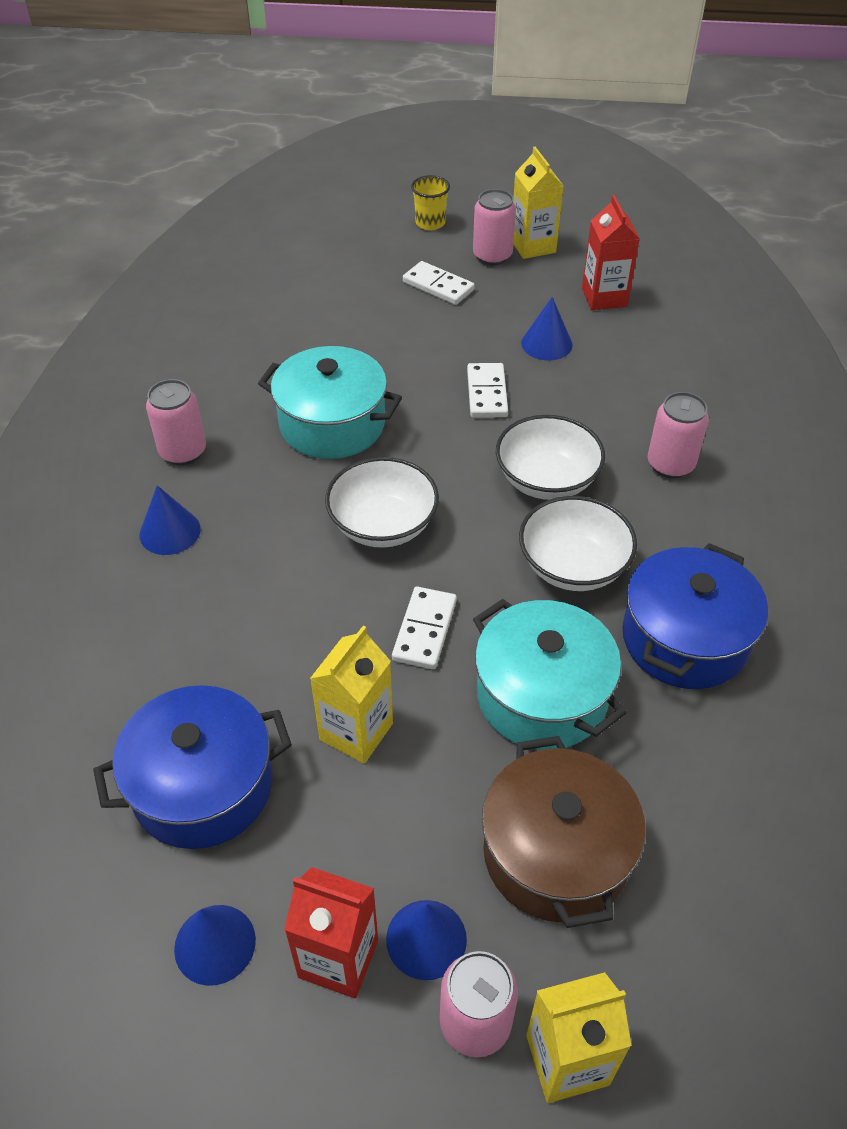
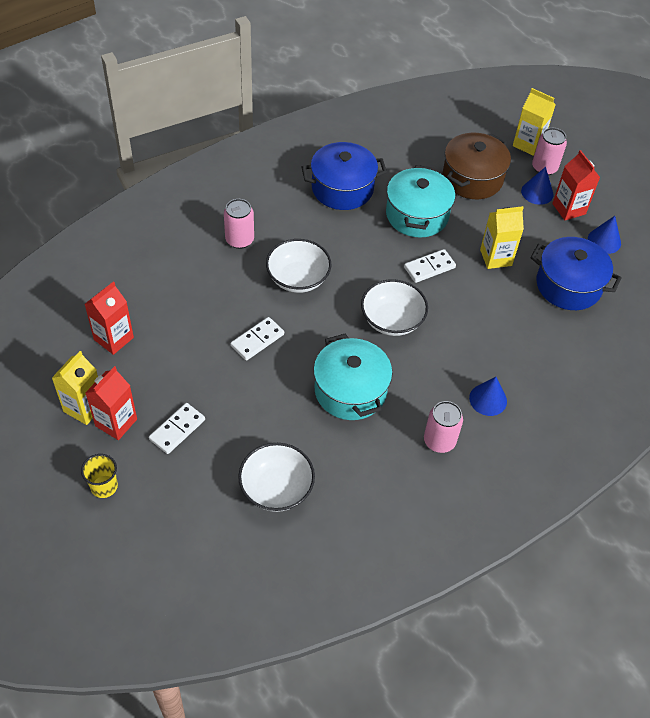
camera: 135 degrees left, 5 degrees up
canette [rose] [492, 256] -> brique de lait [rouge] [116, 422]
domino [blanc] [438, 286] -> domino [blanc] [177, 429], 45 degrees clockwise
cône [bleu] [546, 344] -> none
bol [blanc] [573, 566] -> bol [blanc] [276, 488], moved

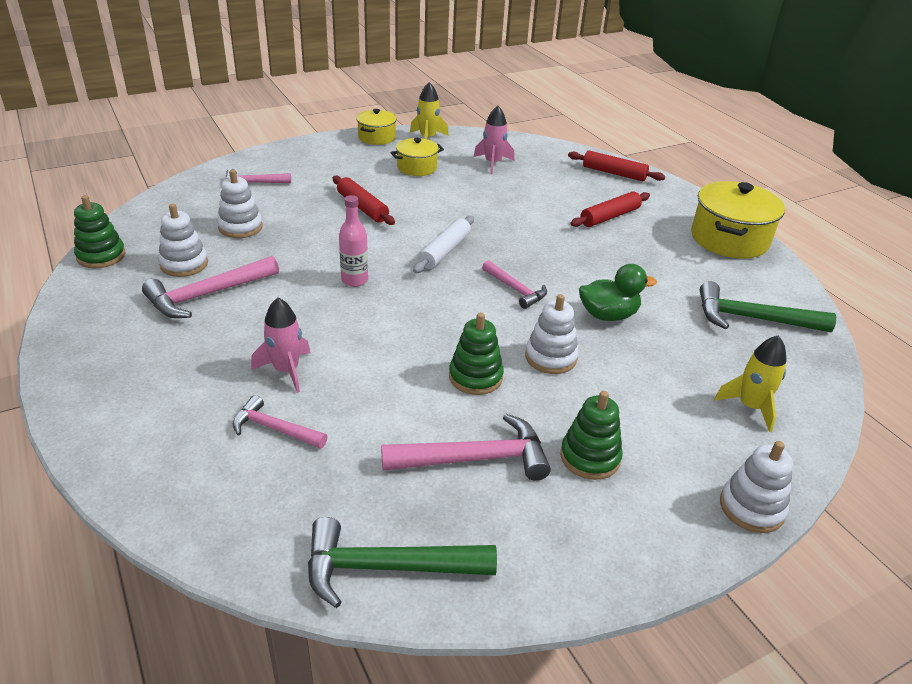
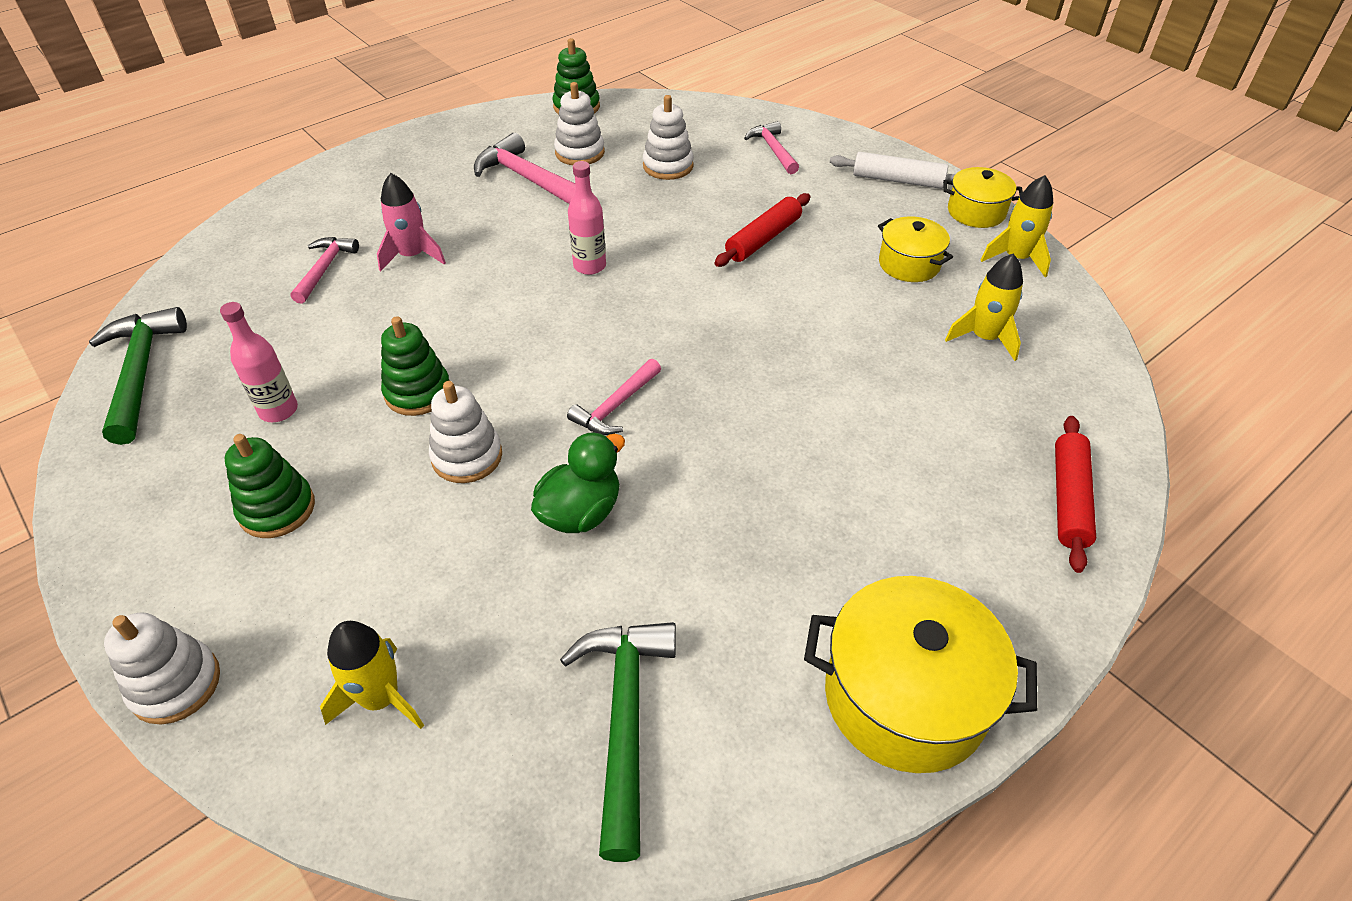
camera: 80 degrees right, 10 degrees up
fusée [rose] [493, 163] -> fusée [jaune] [984, 338]
rouleau à pâtisserie [rouge] [610, 217] -> none
rouleau à pâtisserie [blanc] [444, 251] -> rouleau à pâtisserie [blanc] [897, 180], moved
canard [vert] [608, 315] -> canard [vert] [580, 512], 120 degrees counterclockwise
marteau [rose] [475, 459] -> bouteille [rose] [278, 410]

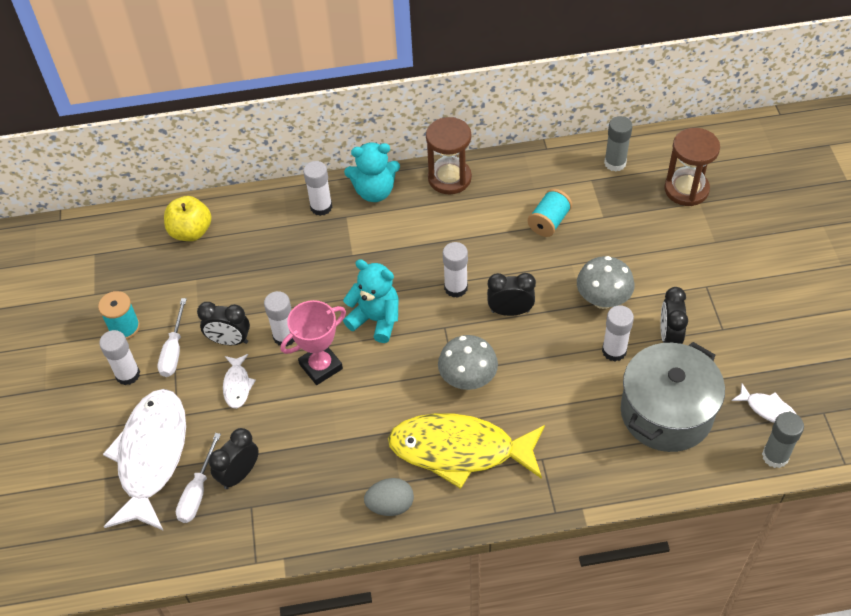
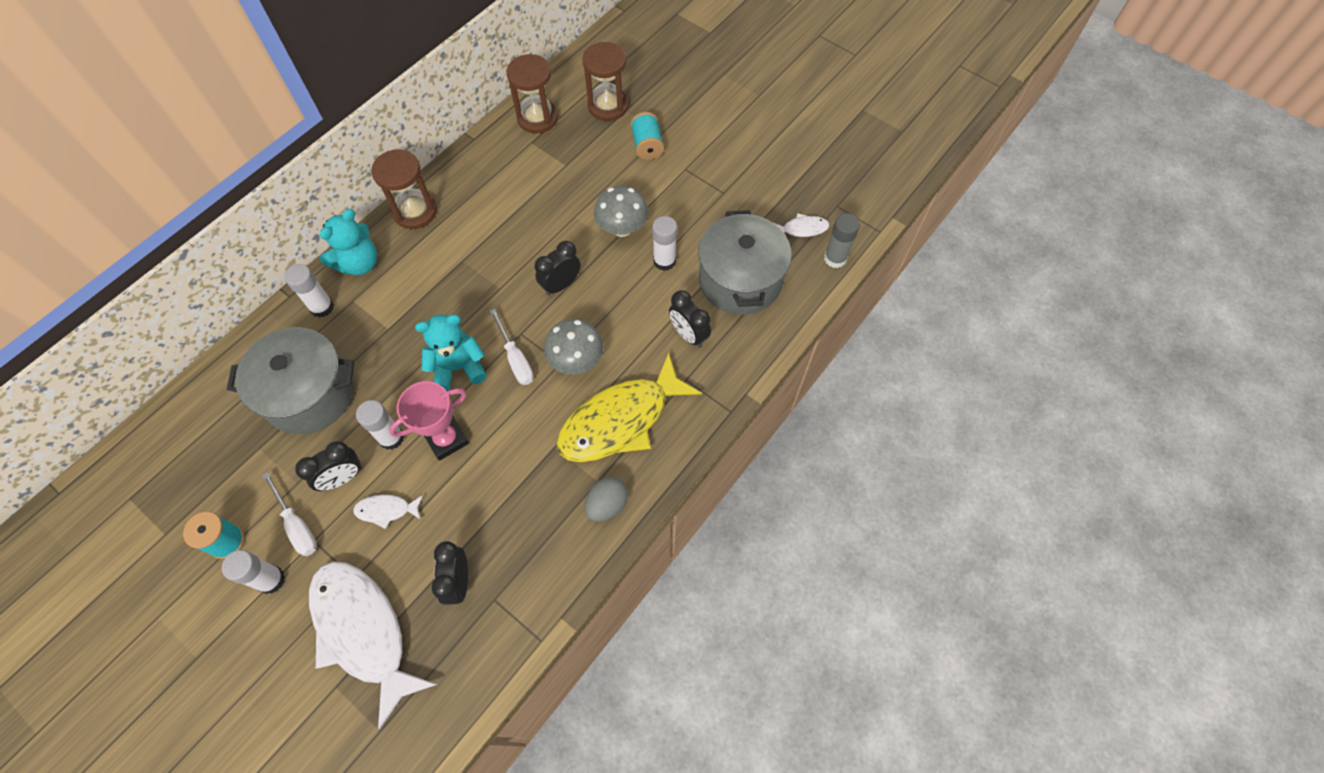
camera: 45 degrees left, 10 degrees up
bâton de colle [gris] [615, 163] -> sablier [marron] [537, 118]
bobine [turquoise] [549, 222] -> bobine [turquoise] [647, 145], moved
pomme [jaune] [191, 232] -> none
bâton de colle [blanc] [456, 288] -> none
réveil [noir] [669, 336] -> réveil [noir] [688, 334], moved
trophée [rose] [321, 366] -> trophée [rose] [446, 439], 45 degrees clockwise
poisson [blanc] [237, 385] -> poisson [blanc] [386, 510], 135 degrees clockwise
tournevis [blanc] [197, 492] -> tournevis [blanc] [516, 359], moved
none -> marmite [gris] [309, 394]

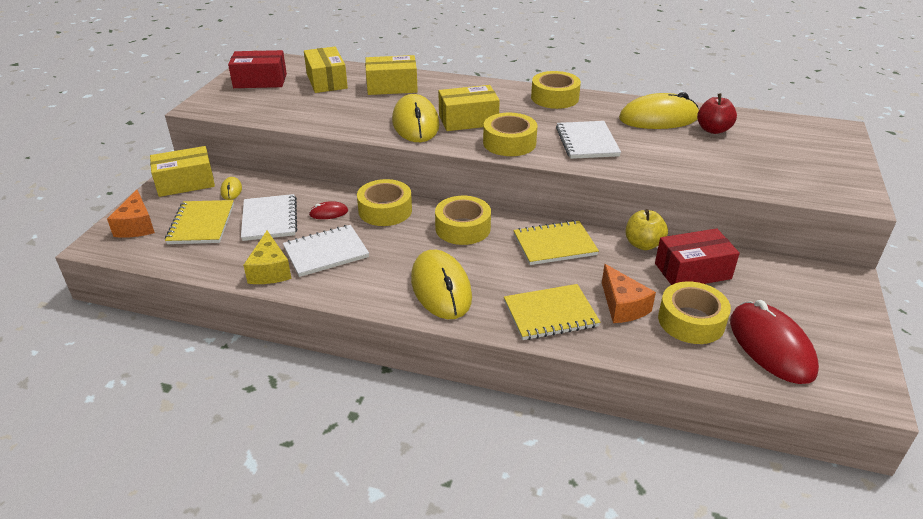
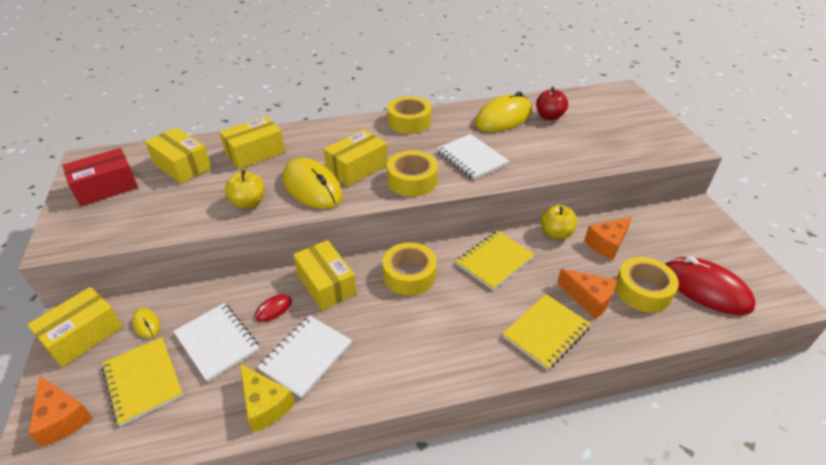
camera: 30 degrees left, 5 degrees up
ruban adhésif [jaune] [385, 210] -> boîte [jaune] [326, 284]
boîte [rouge] [692, 271] -> fromage [orange] [607, 244]
souris [jaune] [441, 288] -> none
none -> pomme [jaune] [248, 203]

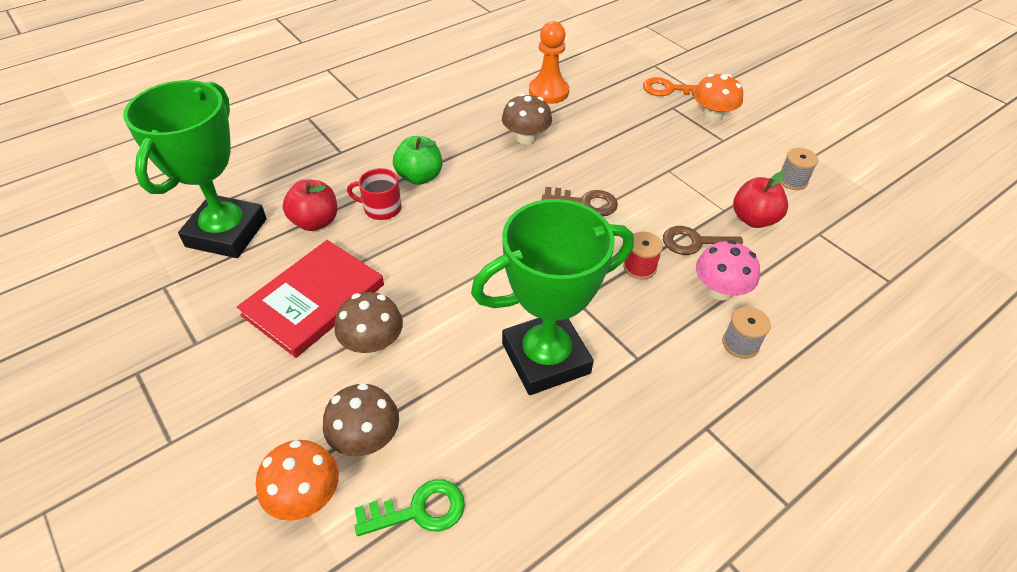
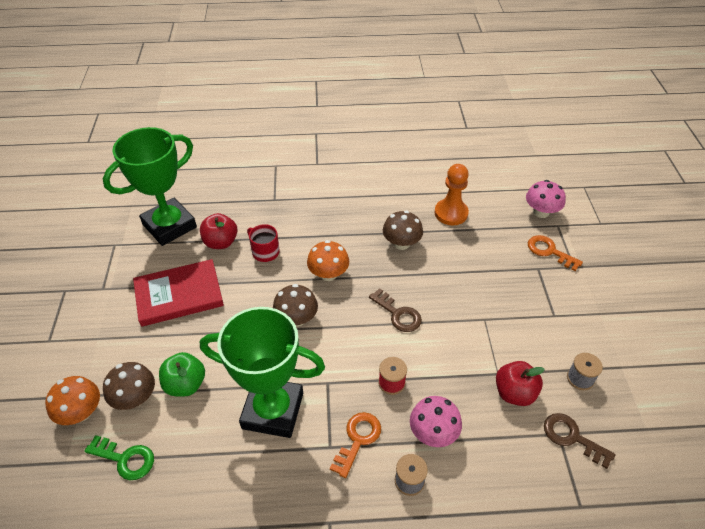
camera: 35 degrees right, 0 degrees up
champignon [orange] [712, 116] -> champignon [orange] [328, 274], moved
pomme [vert] [419, 177] -> pomme [vert] [185, 384], moved
clé [marron] [695, 243] -> clé [marron] [572, 437], moved
champignon [marron] [373, 343] -> champignon [marron] [296, 319], moved
none -> champignon [rose] [541, 212]
none -> clé [orange] [358, 439]

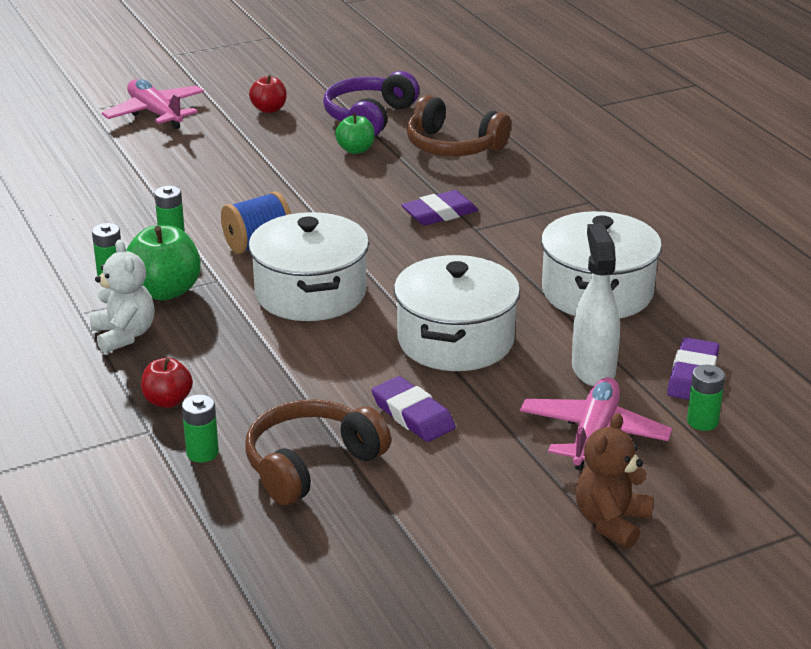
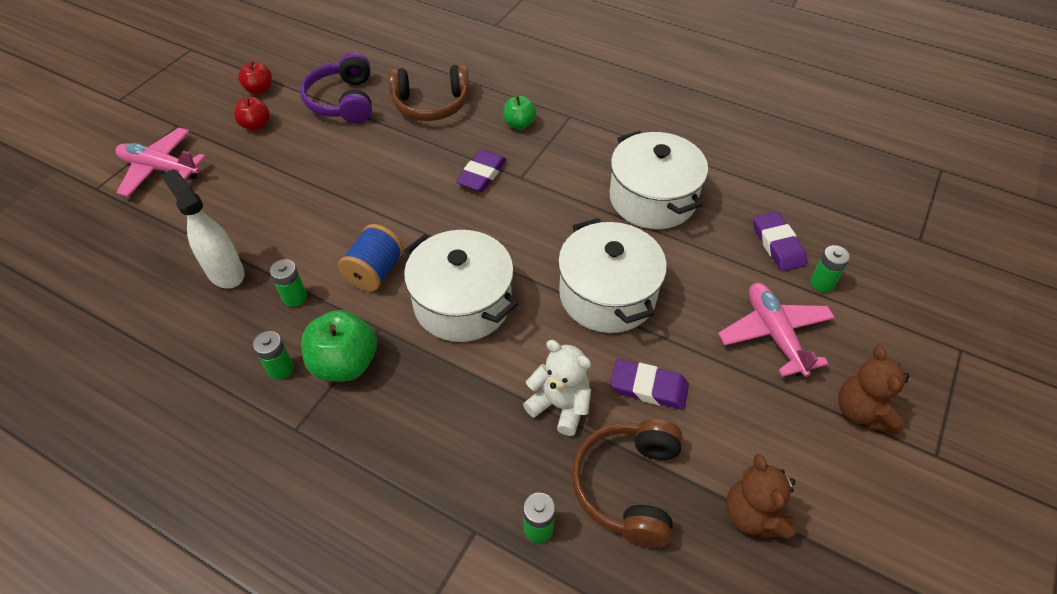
camera: 35 degrees left, 20 degrees up
pomme [vert] [355, 150] -> pomme [vert] [519, 124], moved
vaporisateur [blanc] [593, 370] -> vaporisateur [blanc] [225, 272], moved
ours en peluche [blanc] [124, 335] -> ours en peluche [blanc] [560, 405], moved
pomme [rouge] [168, 401] -> pomme [rouge] [259, 89], moved
none -> ours en peluche [marron] [753, 515]

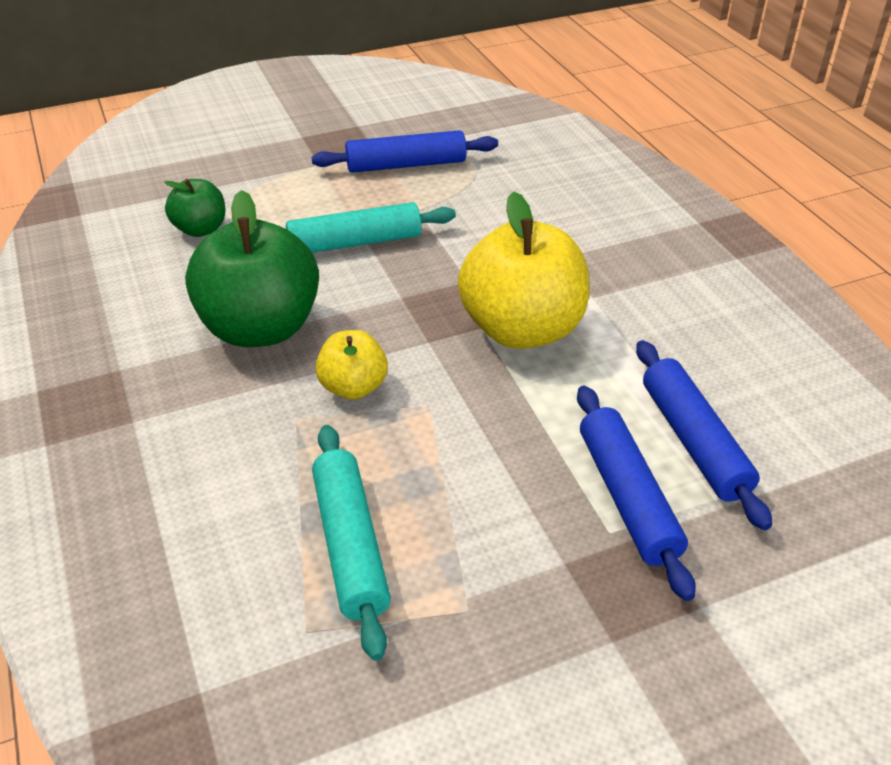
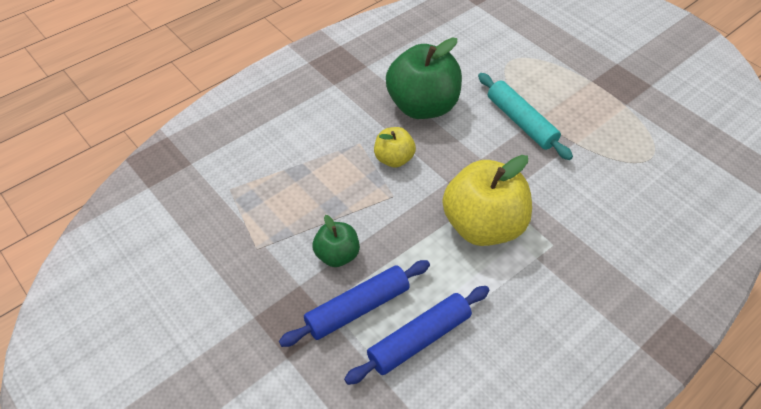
camera: 70 degrees right, 10 degrees up
rouleau à pâtisserie [bleu] [406, 165] -> none
pomme [vert] [200, 229] -> pomme [vert] [337, 255], moved
rouleau à pâtisserie [turquoise] [350, 545] -> none

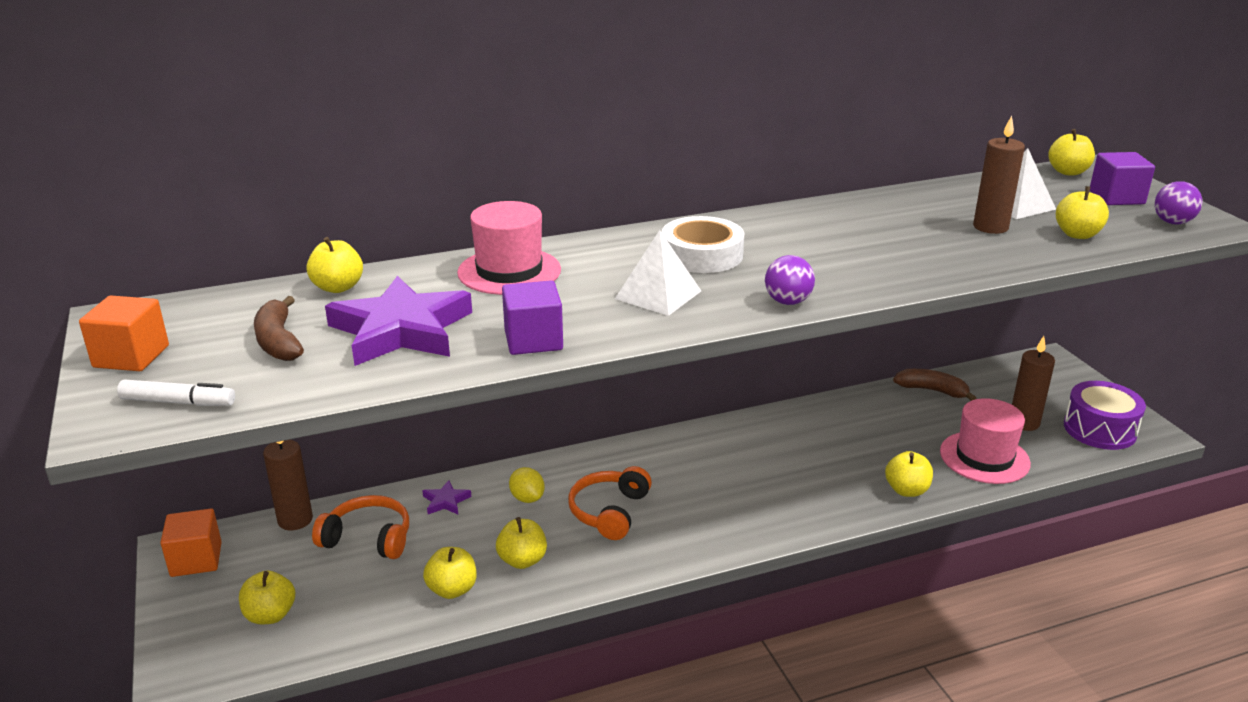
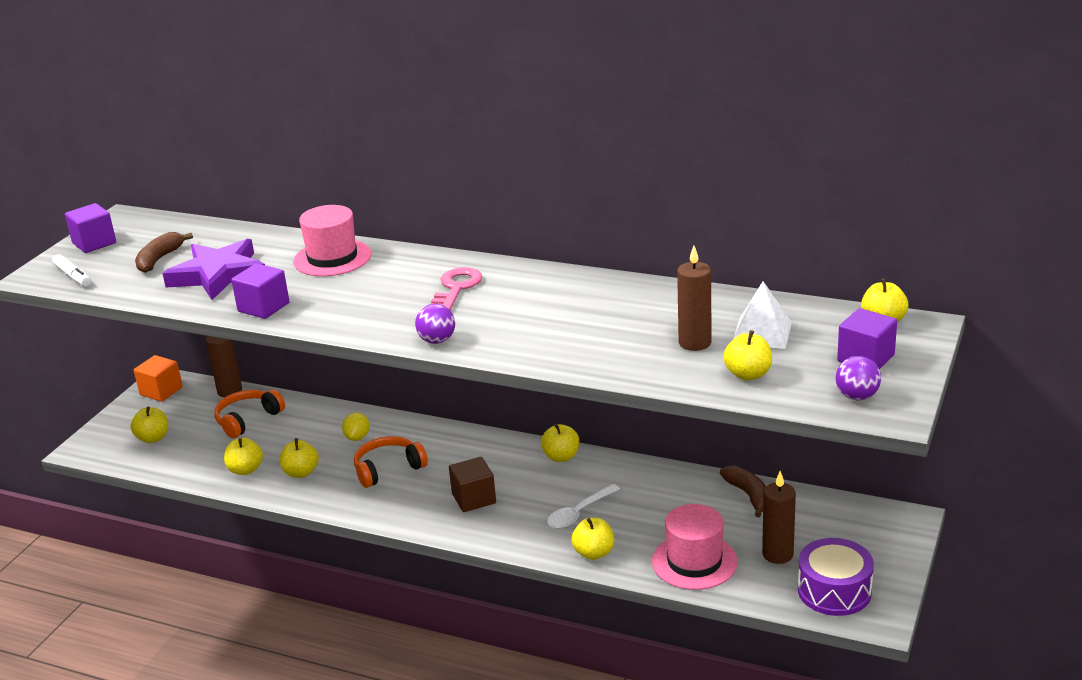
camera: 45 degrees right, 0 degrees up
ruban adhésif [blanc] [702, 254] -> clé [rose] [456, 288]
pyramide [blanc] [658, 295] -> none
pomme [jaune] [338, 287] -> pomme [jaune] [561, 457], moved
cube [orange] [131, 356] -> cube [violet] [94, 243]
étoile [violet] [446, 501] -> none
casque audio [orange] [368, 538] -> casque audio [orange] [247, 419], 105 degrees counterclockwise
none -> cube [marron] [474, 498]
none -> cuillère [blanc] [579, 513]

